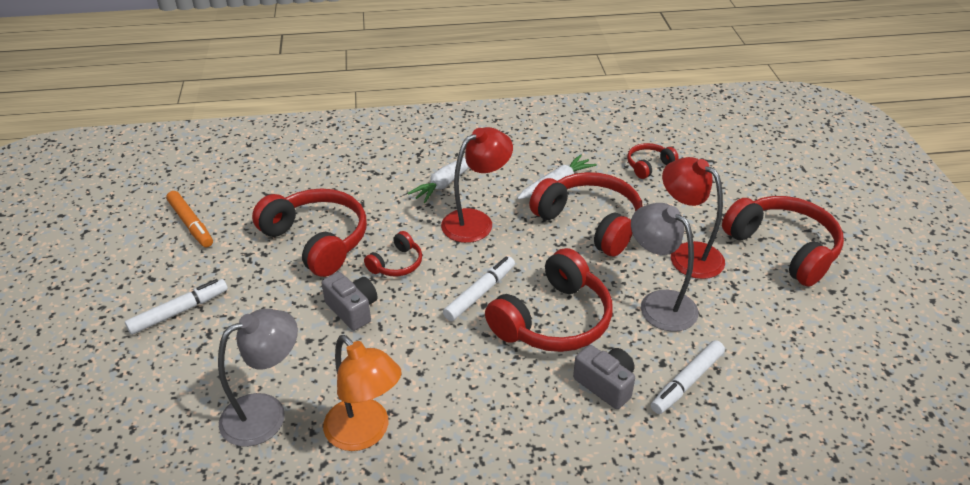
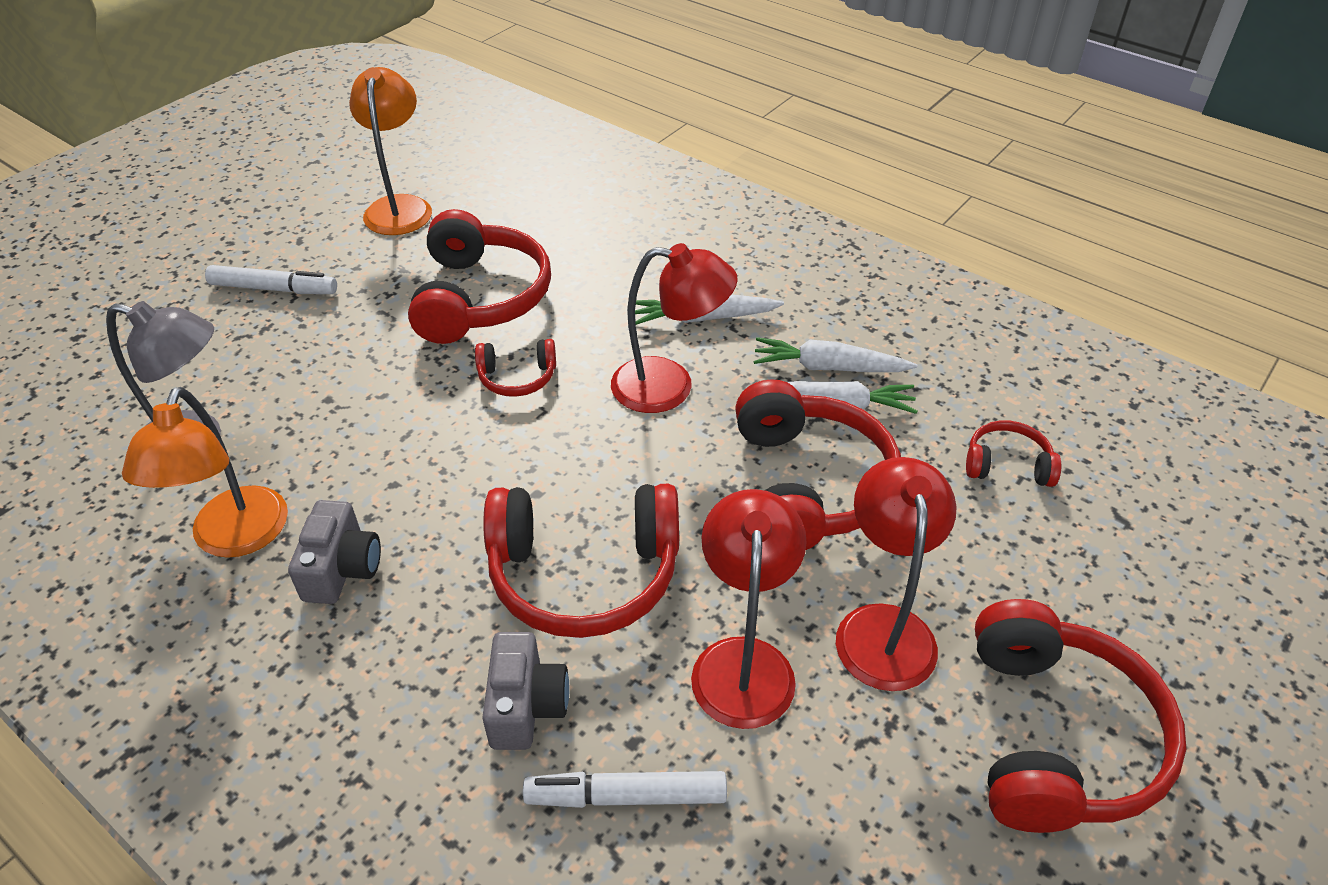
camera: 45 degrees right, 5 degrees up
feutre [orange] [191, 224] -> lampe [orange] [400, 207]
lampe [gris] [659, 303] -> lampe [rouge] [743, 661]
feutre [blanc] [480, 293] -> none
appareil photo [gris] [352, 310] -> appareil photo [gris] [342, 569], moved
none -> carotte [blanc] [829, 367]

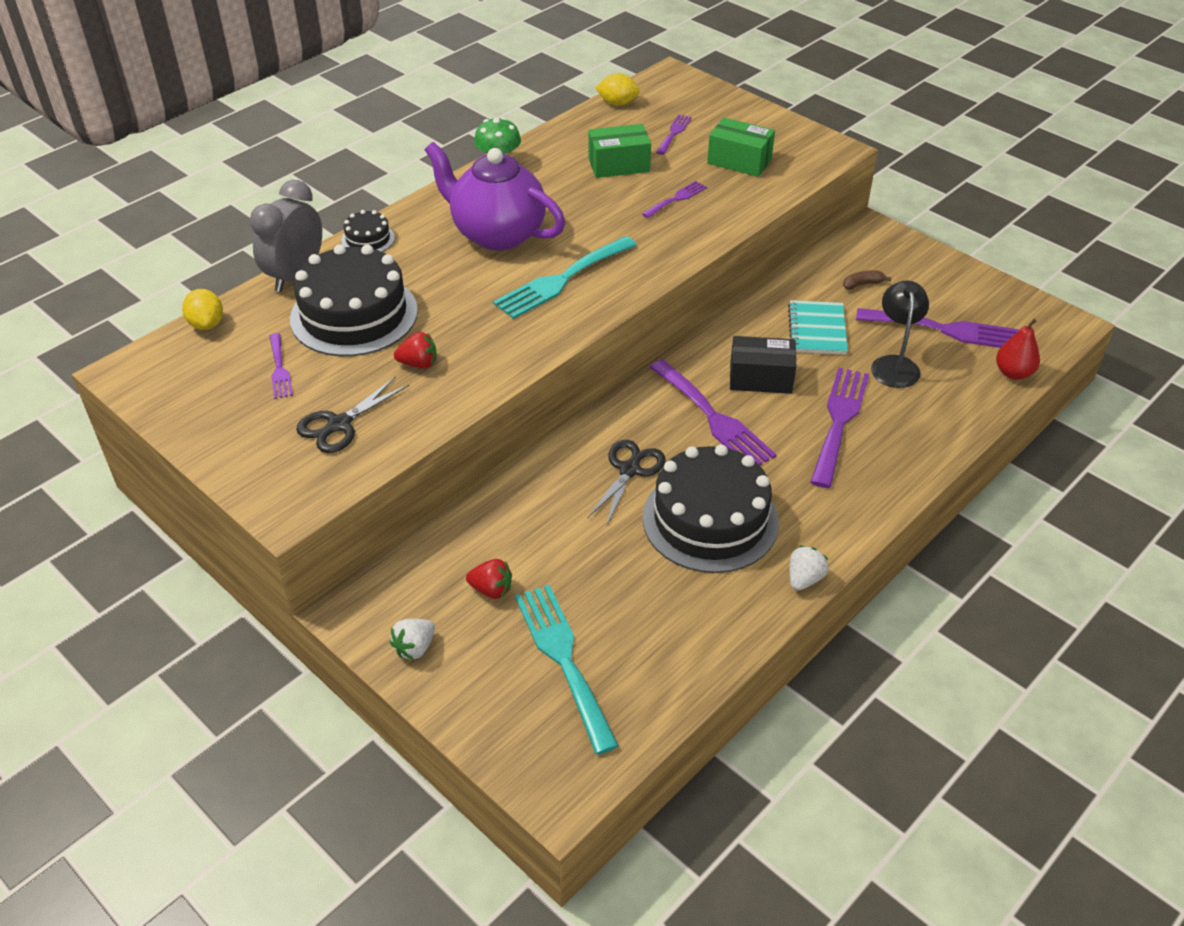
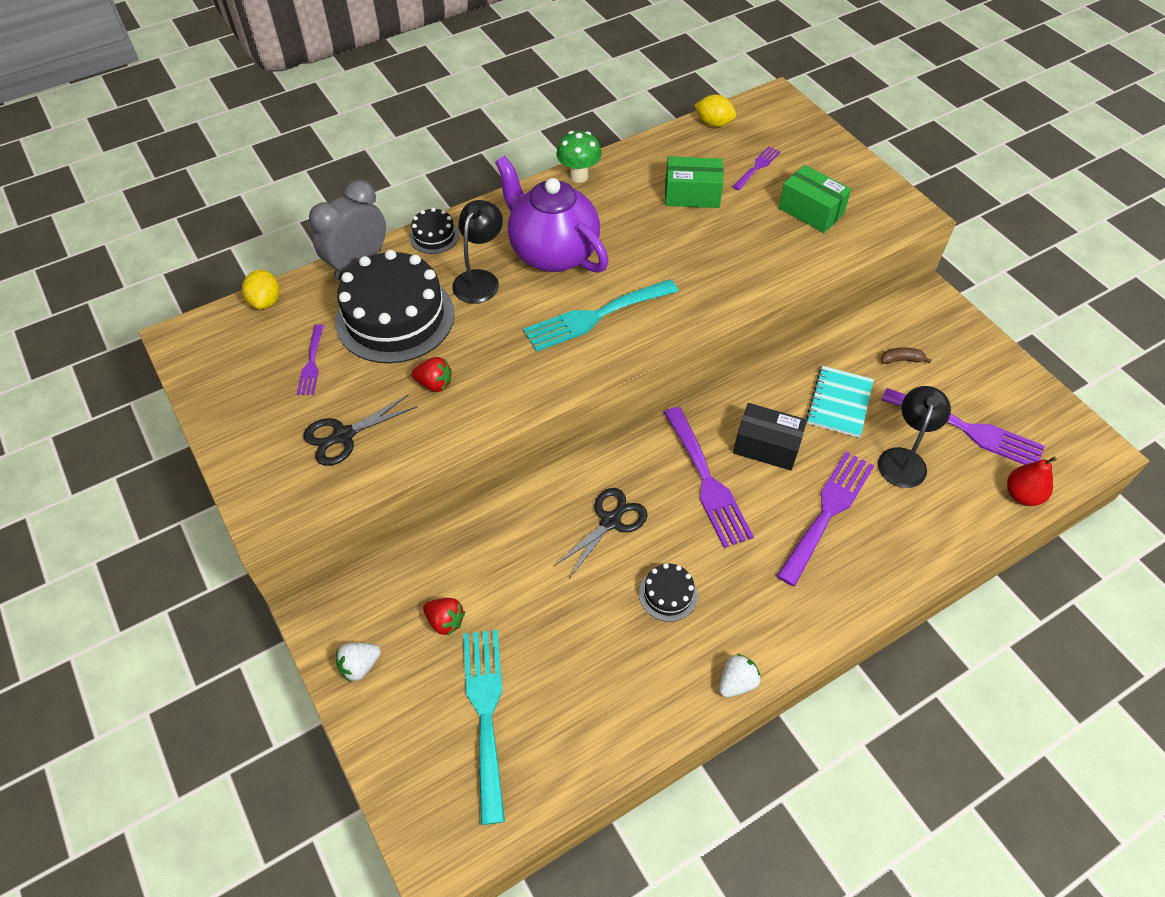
camera: 15 degrees right, 10 degrees up
fourchette [violet] [676, 199] -> none
gâteau [noir] [710, 520] -> gâteau [noir] [668, 594], x0.45
none -> lampe [noir] [480, 279]

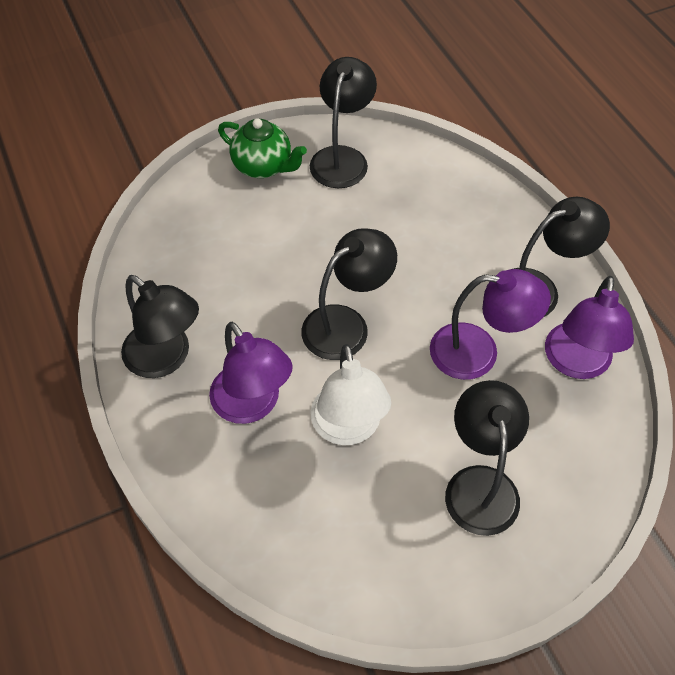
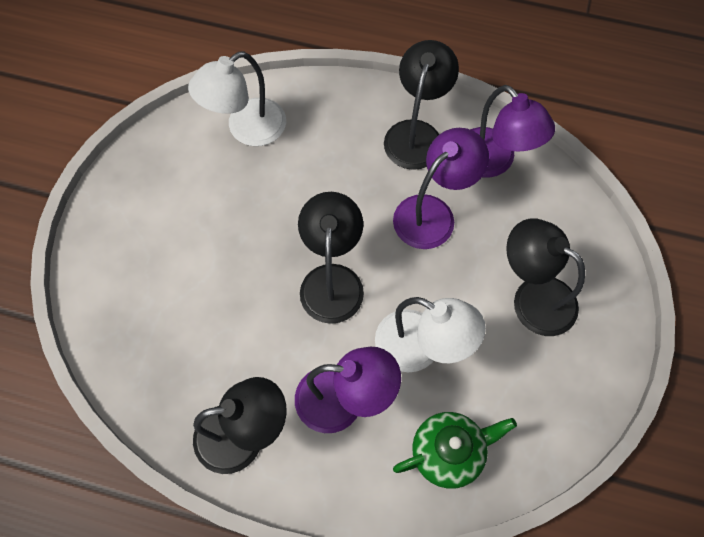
camera: 50 degrees left, 10 degrees up
lampe [noir] [342, 158] -> none
théière [vert] [263, 166] -> théière [vert] [448, 453], moved
none -> lampe [blanc] [246, 129]

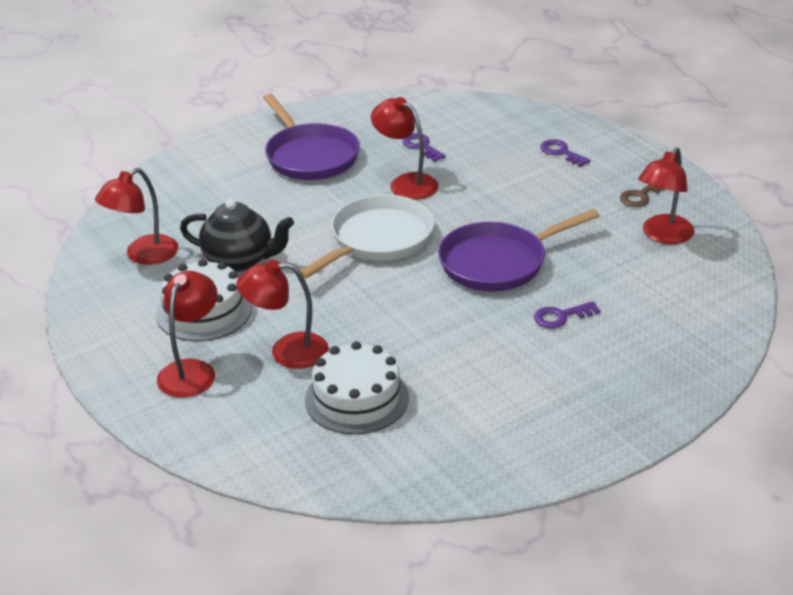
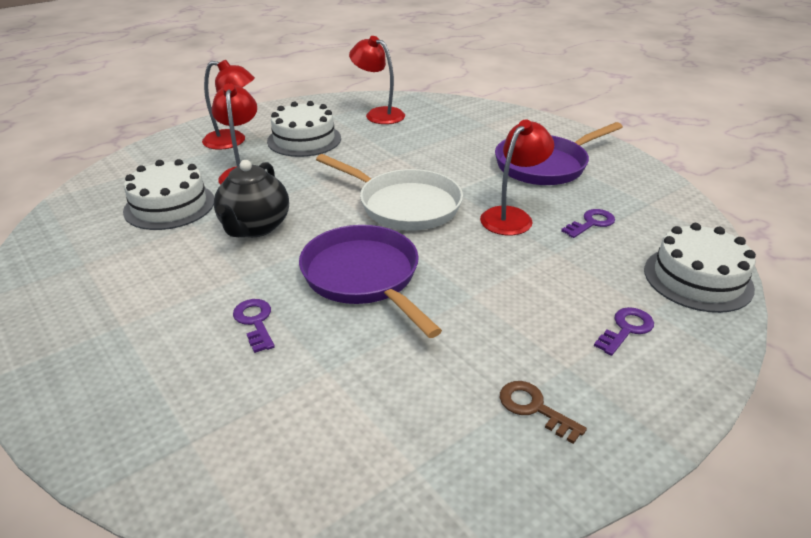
camera: 85 degrees right, 0 degrees up
lampe [rouge] [663, 236] -> none
théière [noir] [239, 260] -> théière [noir] [255, 227], moved
none -> gâteau [blanc] [697, 278]

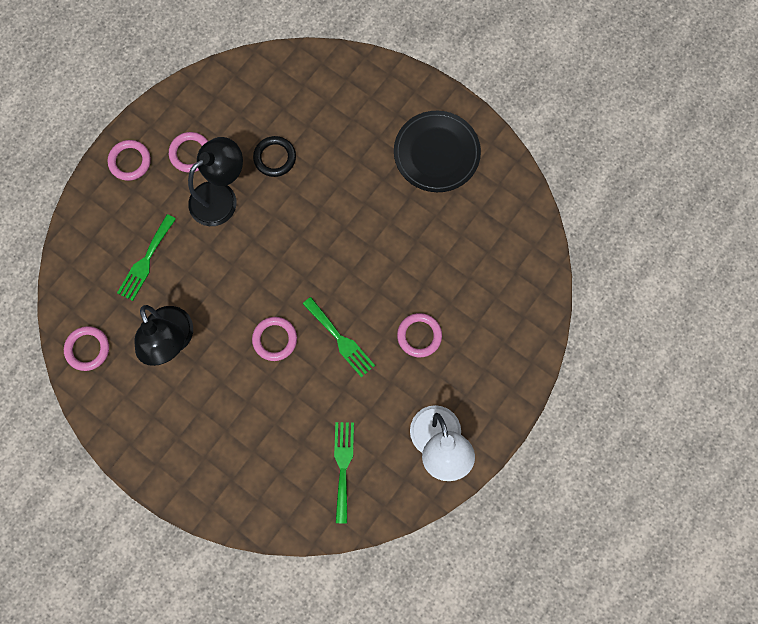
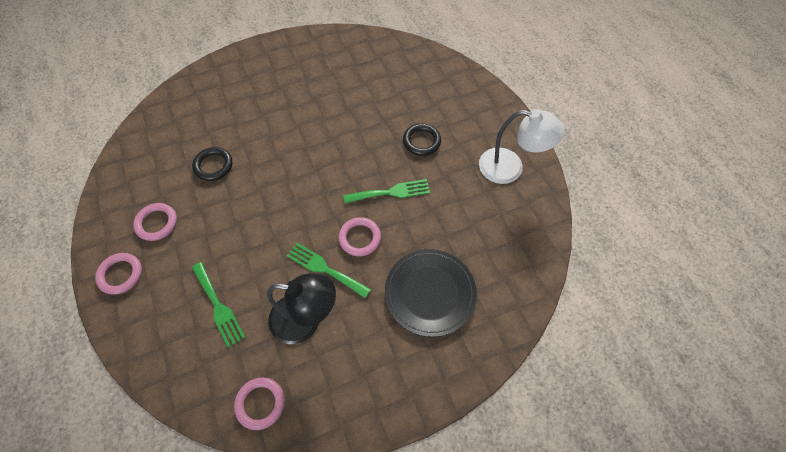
camera: 60 degrees left, 15 degrees down
assiette [noir] [436, 153] -> assiette [noir] [430, 293], moved
lampe [noir] [221, 197] -> none
anneau [rose] [419, 335] -> anneau [noir] [421, 141]
fourchette [vert] [343, 466] -> fourchette [vert] [324, 269], moved

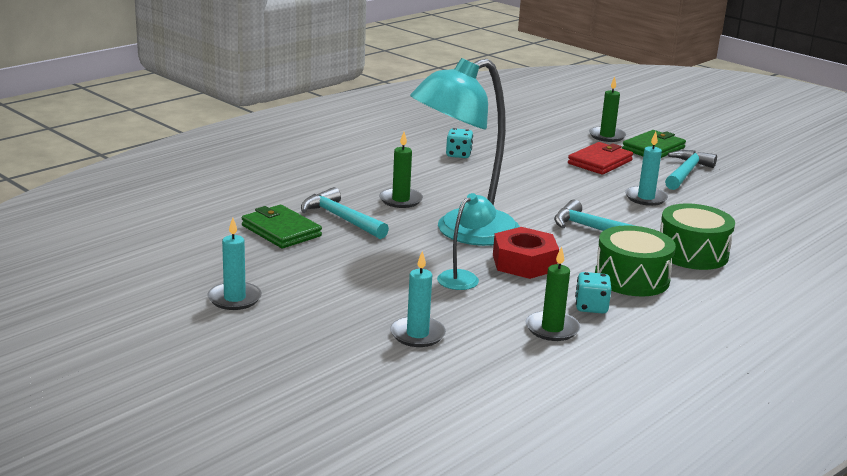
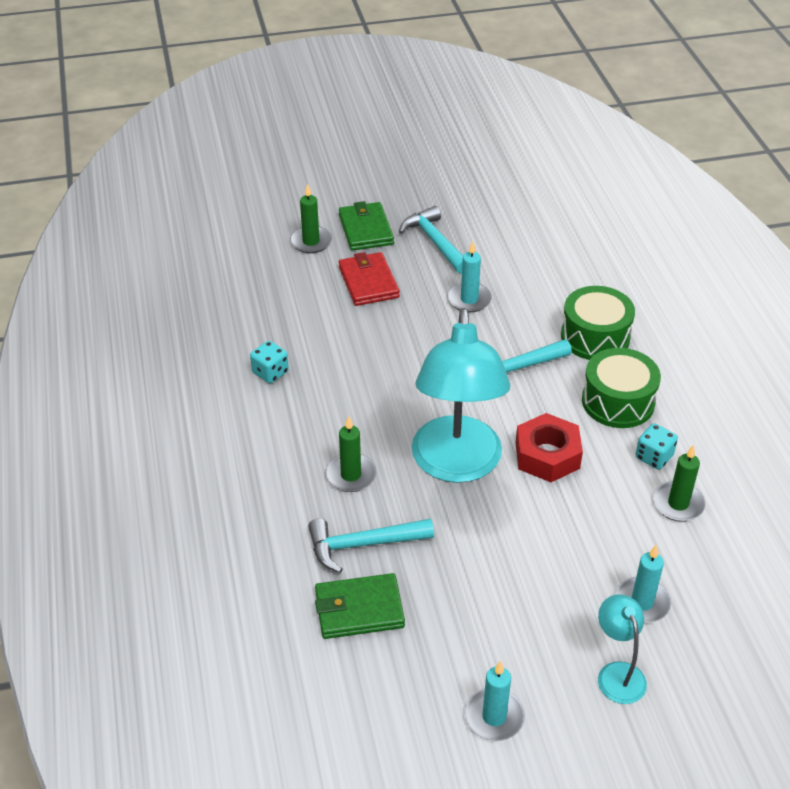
camera: 55 degrees left, 20 degrees up
lampe [turquoise] [464, 277] -> lampe [turquoise] [617, 673], moved

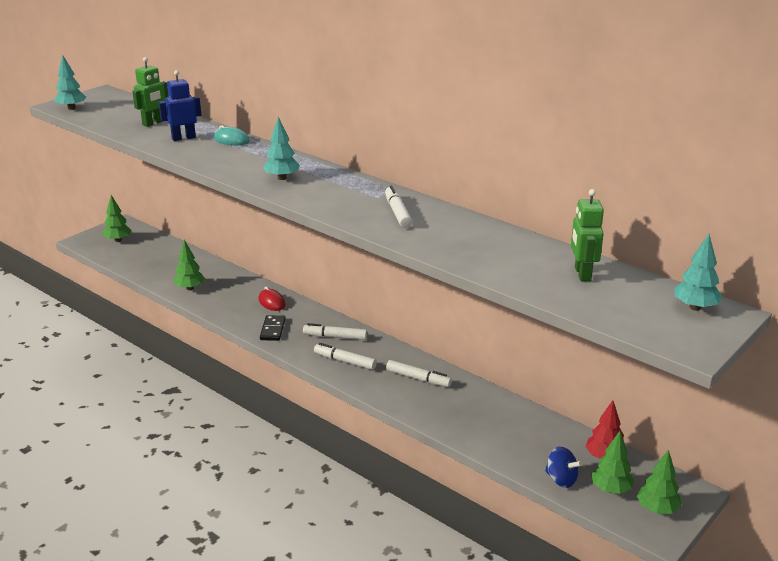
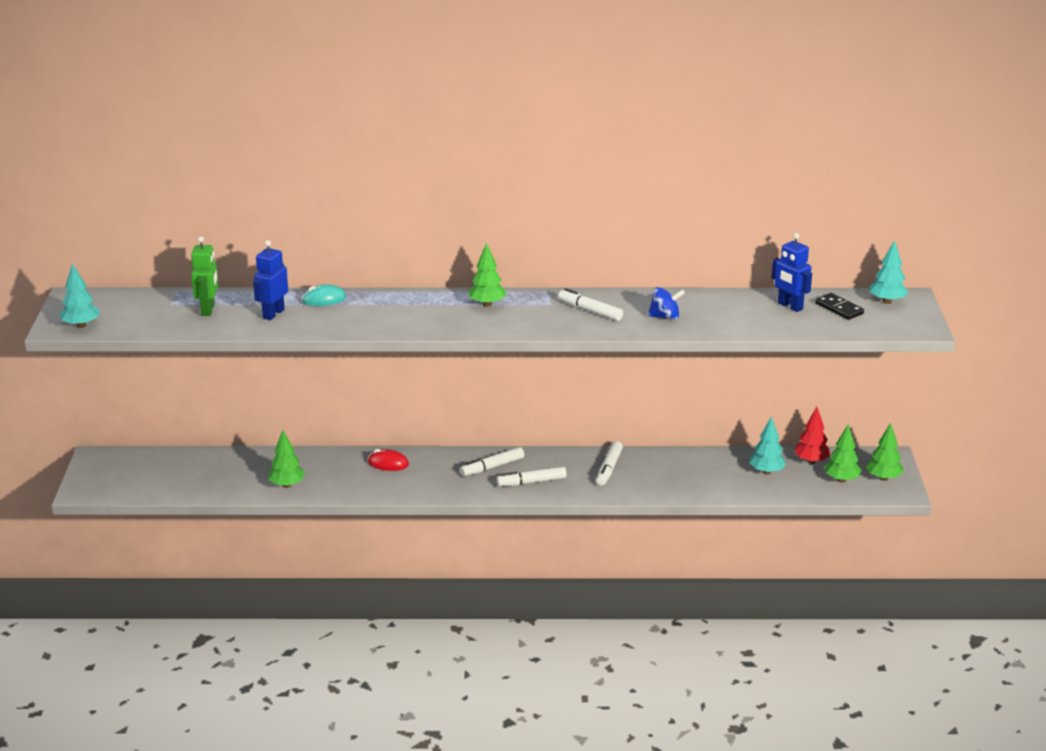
camera: 40 degrees left, 0 degrees up
arbre [turquoise] [282, 178] -> arbre [turquoise] [766, 471], moved
robot [vert] [582, 274] -> robot [bleu] [789, 306]
arbre [vert] [118, 240] -> arbre [vert] [487, 304], moved
domino [noir] [273, 329] -> domino [noir] [839, 308], moved
feutre [blanc] [418, 379] -> feutre [blanc] [609, 468], 120 degrees clockwise
toupie [bleu] [561, 479] -> toupie [bleu] [665, 317], moved

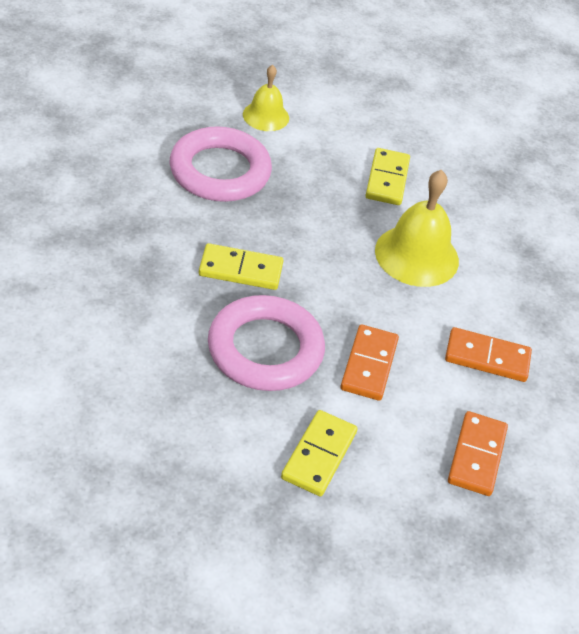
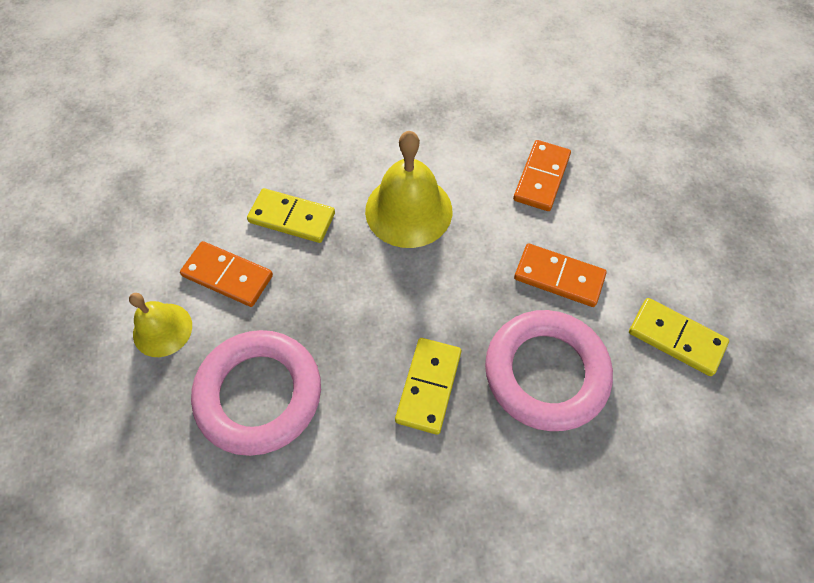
camera: 75 degrees left, 15 degrees up
domino [orange] [476, 455] -> domino [orange] [227, 276], moved

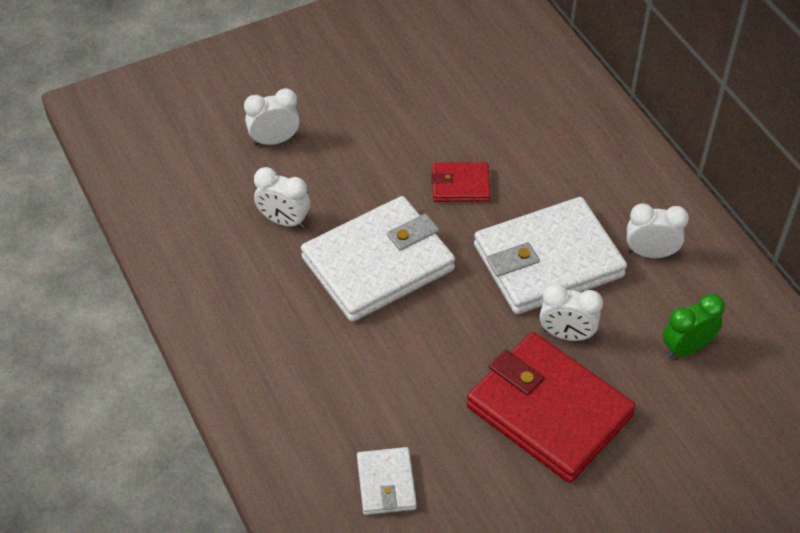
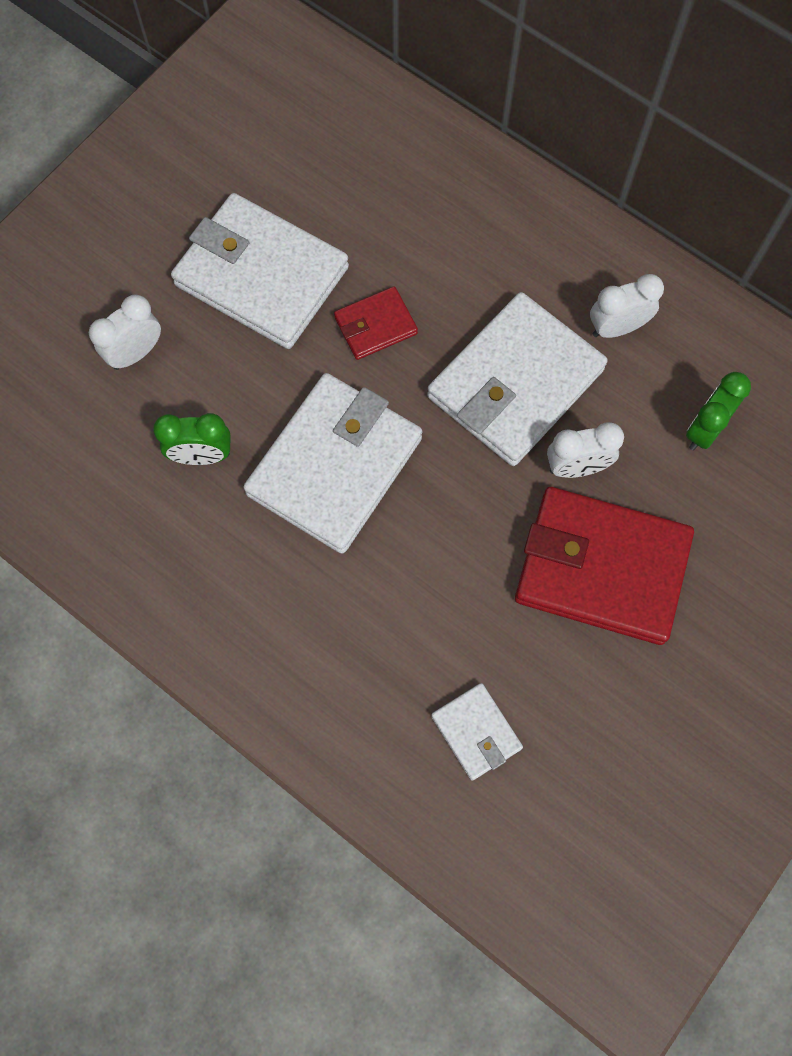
camera: 25 degrees left, 20 degrees up
réveil [blanc] [284, 221] -> réveil [vert] [202, 455]
none -> portefeuille [blanc] [261, 276]

